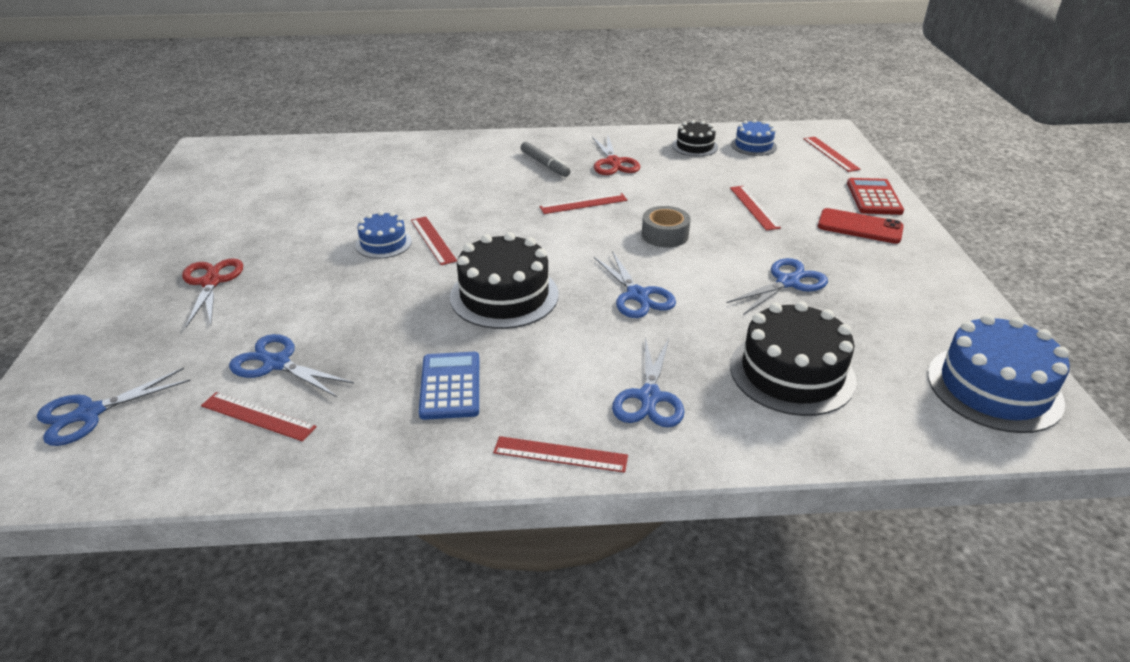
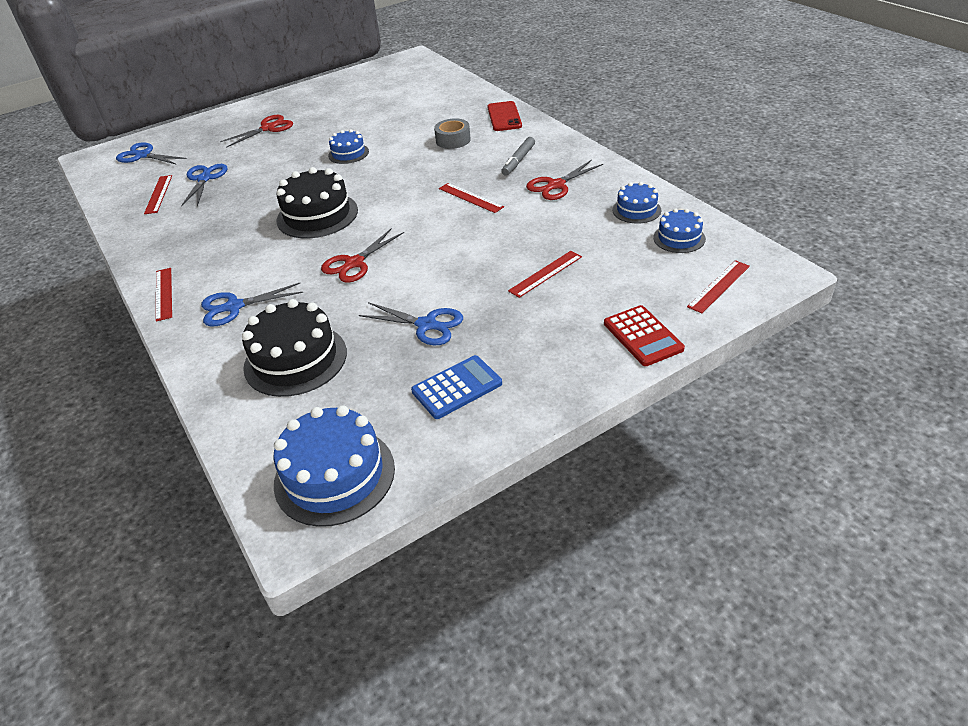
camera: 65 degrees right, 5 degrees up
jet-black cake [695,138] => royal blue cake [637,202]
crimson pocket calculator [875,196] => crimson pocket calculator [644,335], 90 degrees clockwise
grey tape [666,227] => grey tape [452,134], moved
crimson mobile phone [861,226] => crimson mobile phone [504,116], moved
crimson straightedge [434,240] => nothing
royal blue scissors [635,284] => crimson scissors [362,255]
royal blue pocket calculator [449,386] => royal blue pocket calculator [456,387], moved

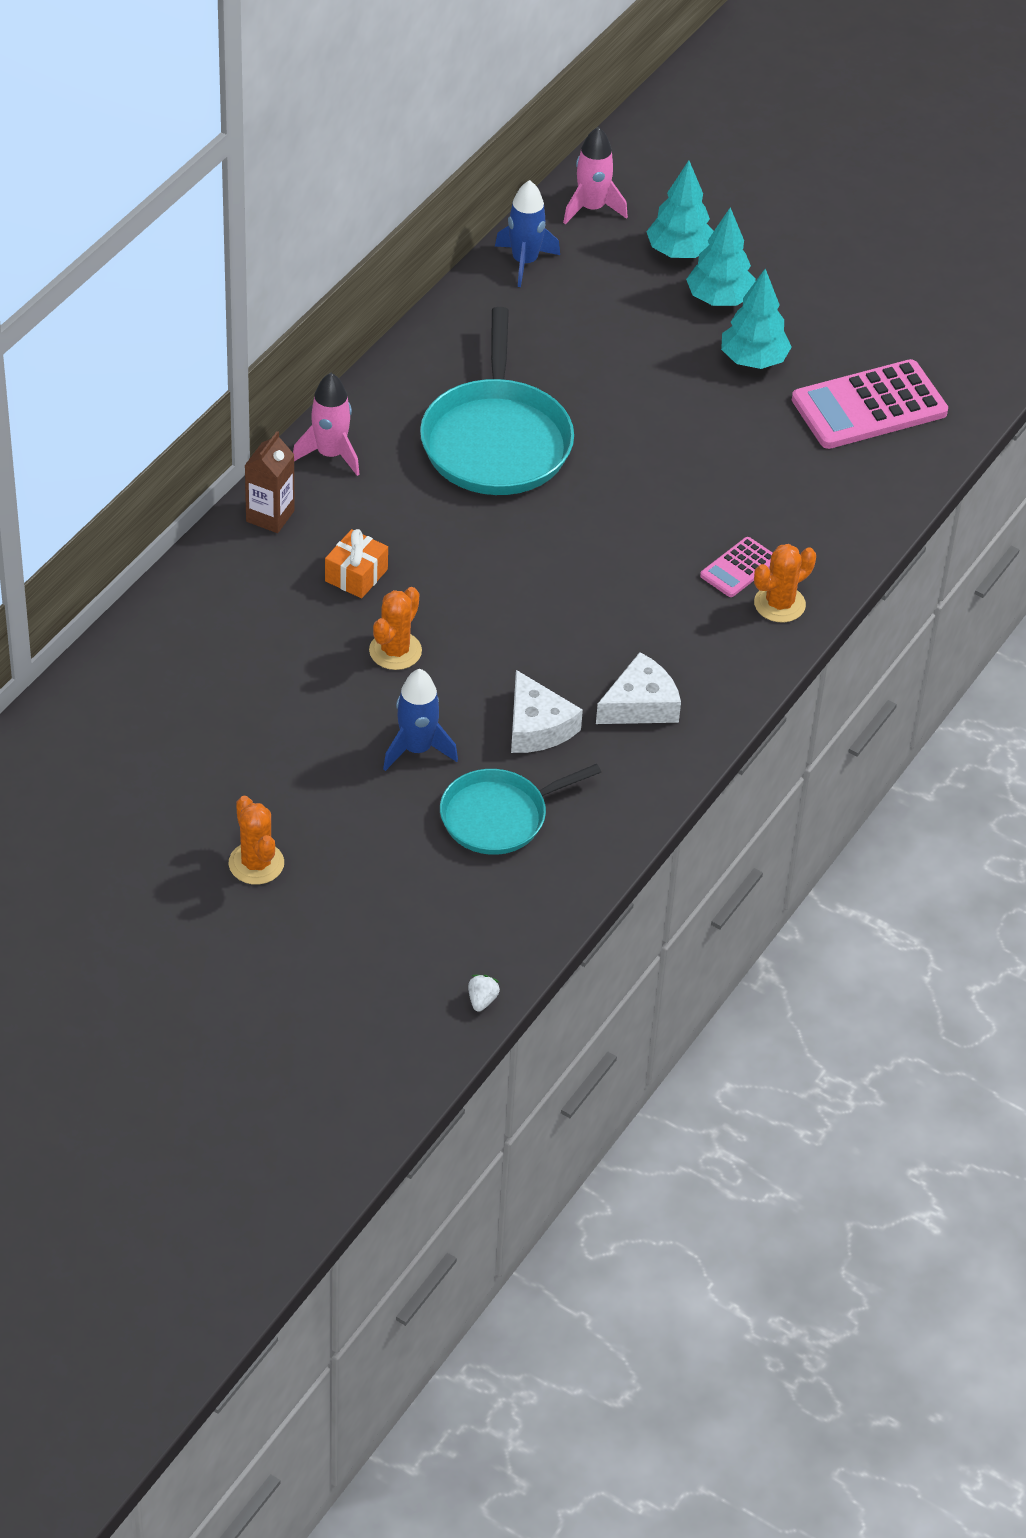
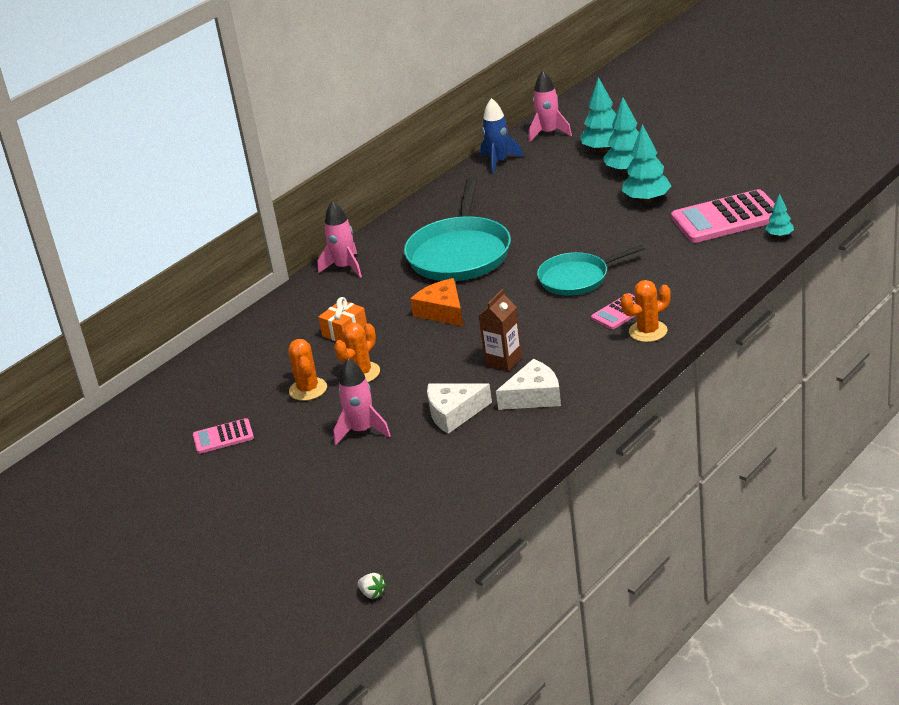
camera: 15 degrees right, 15 degrees down
russet juice carton [269,482] => russet juice carton [500,330], moved
royal blue rocket [420,720] => pink rocket [362,401]
snow-white cheese wedge [547,711] => snow-white cheese wedge [459,408], 90 degrees clockwise
turquoise skillet [520,809] => turquoise skillet [591,270], moved
orange cactus [256,840] => orange cactus [307,370], moved
snow-white toy strawberry [484,993] => snow-white toy strawberry [371,586], 105 degrees clockwise
nothing => turquoise fir tree [779,215]
nothing => orange cheese wedge [436,302]
nothing => pink pocket calculator [223,436]

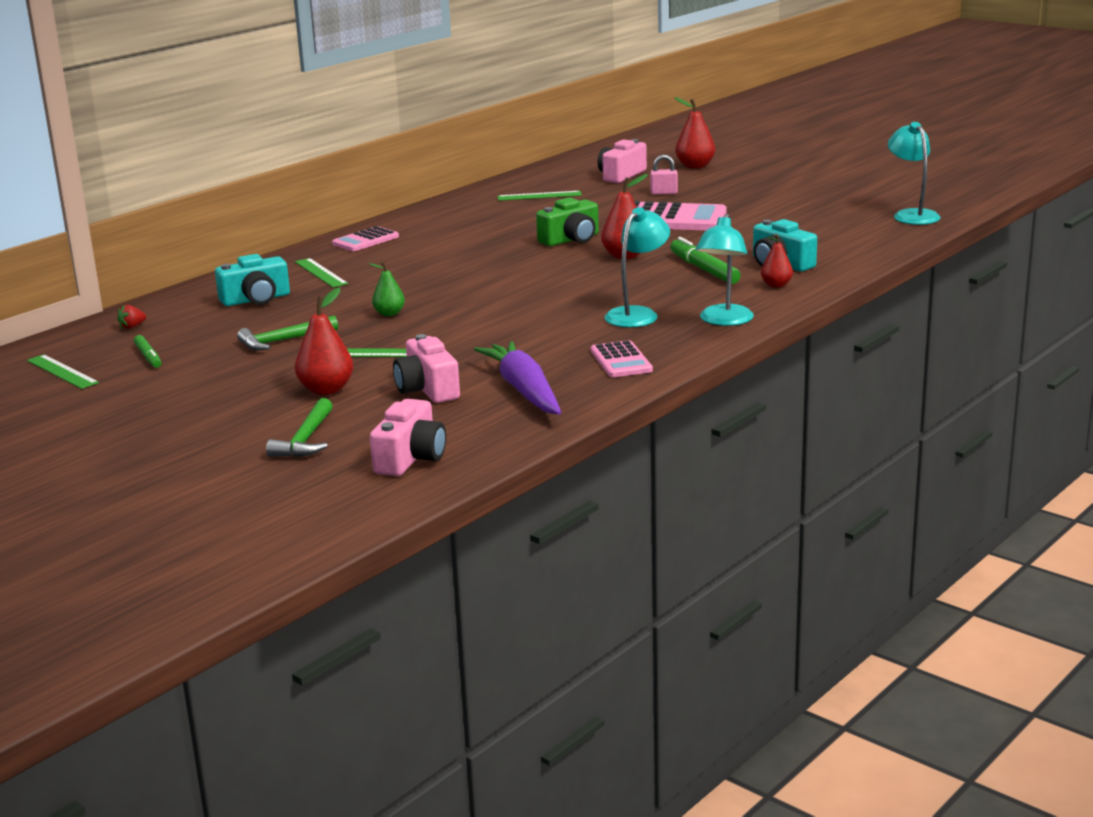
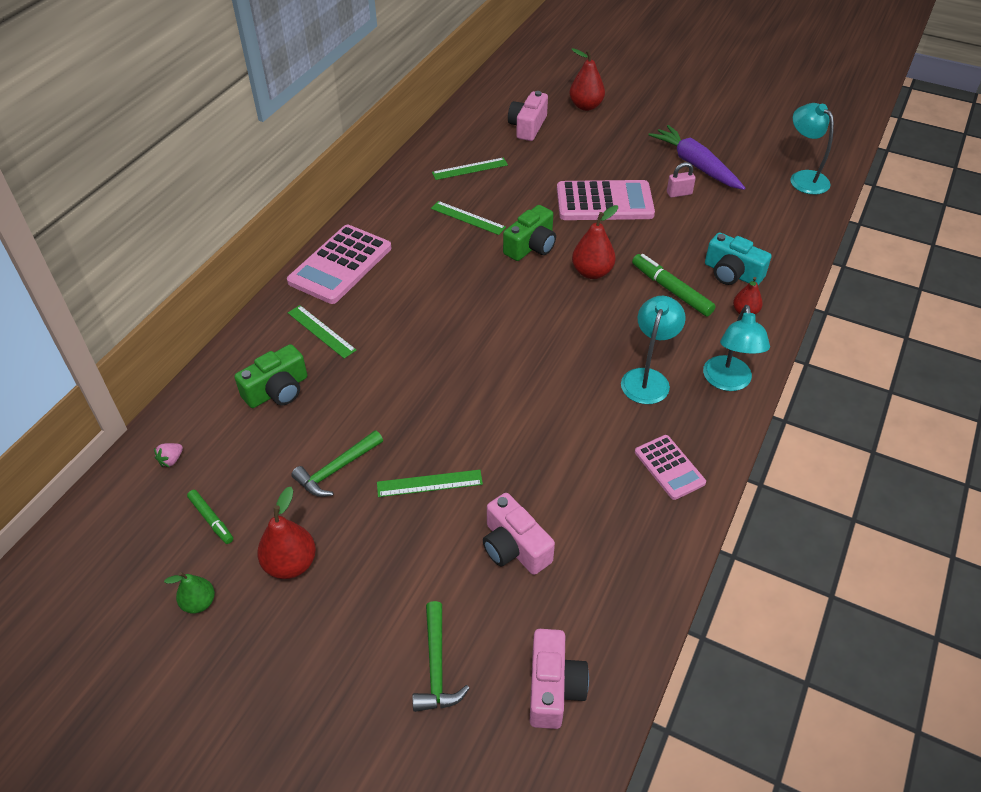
camera: 15 degrees left, 25 degrees up
pink small lock [664,175] => pink small lock [681,180], moved
pink pocket calculator [365,238] => pink pocket calculator [339,264], x1.77
turquoise camera [252,280] => emerald camera [270,376]
emerald pear [386,288] => emerald pear [189,593], moved
crimson pear [324,341] => crimson pear [286,533], moved
crimson toy strawberry [131,317] => pink toy strawberry [168,455]
purple toy carrot [517,378] => purple toy carrot [696,157], moved
emerald straightedge [63,371] => emerald straightedge [468,218], moved

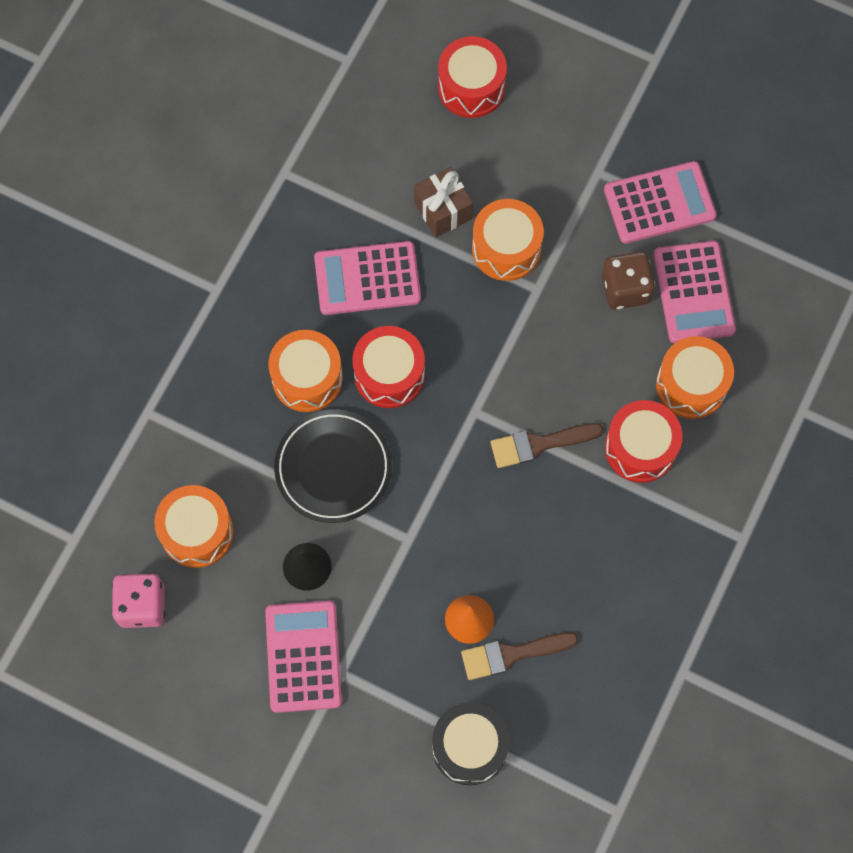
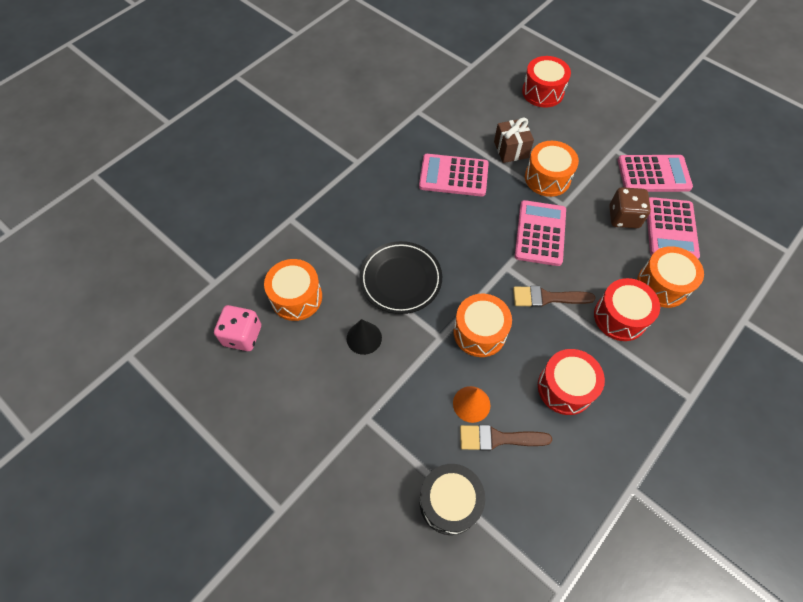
camera: 15 degrees right, 10 degrees down
crimson snare drum [388,367] => crimson snare drum [571,382], moved
orange snare drum [305,371] => orange snare drum [482,325], moved
pink pocket calculator [303,656] => pink pocket calculator [540,233], moved

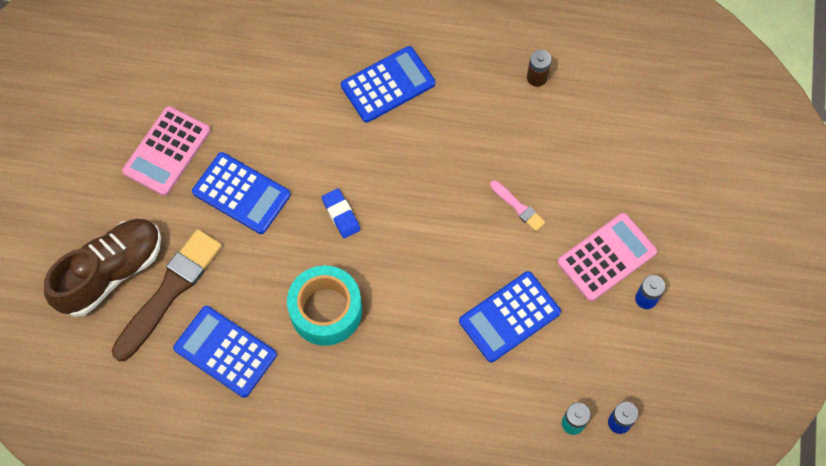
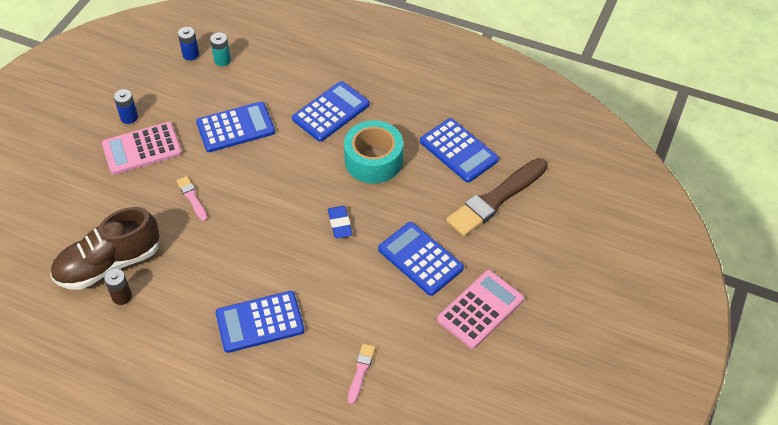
camera: 165 degrees left, 15 degrees down
russet lace-up shoe [102,268] => russet lace-up shoe [105,248], moved
nothing => royal blue pocket calculator [331,111]
nothing => pink brush [361,374]

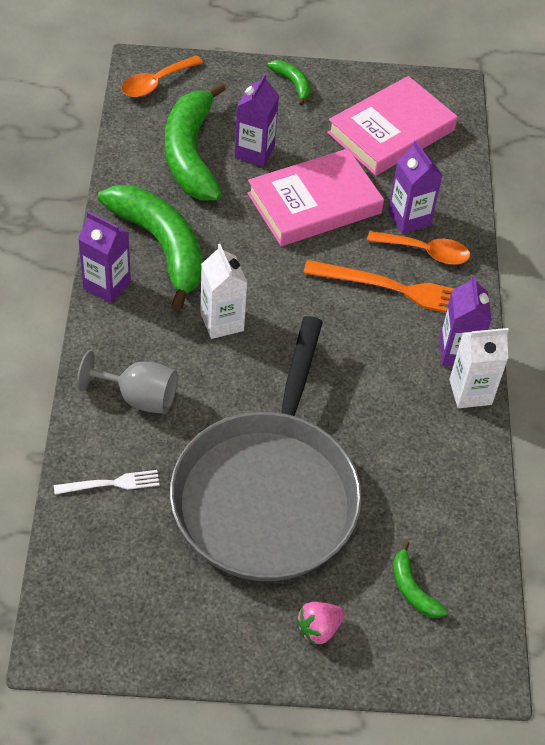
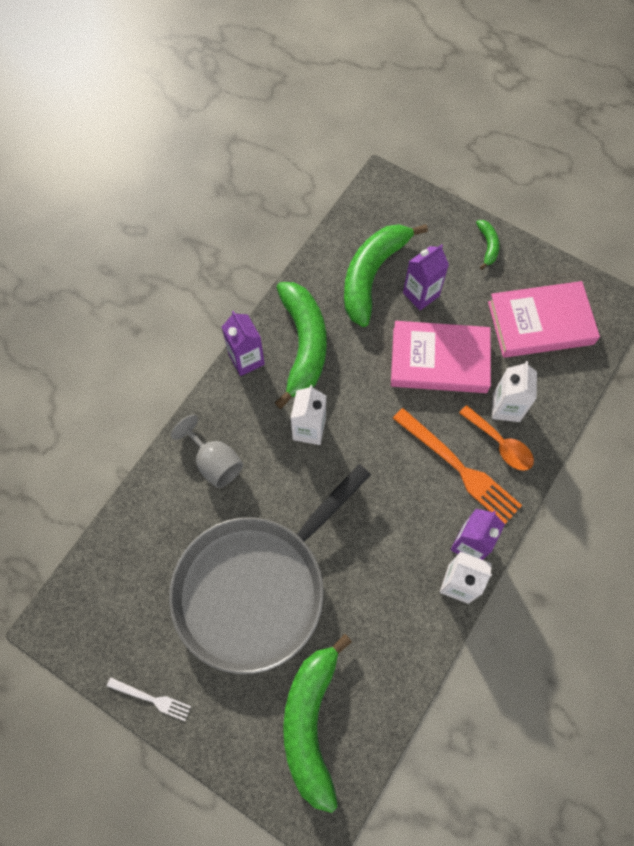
camera: 35 degrees right, 15 degrees up
orange spoon [162,76] => nothing
purple juice carton [415,187] => snow-white juice carton [514,391]
snow-white table fork [107,482] => snow-white table fork [149,699], moved
emerald banana [420,579] => emerald banana [317,723], x2.28
pink toy strawberry [320,623] => nothing

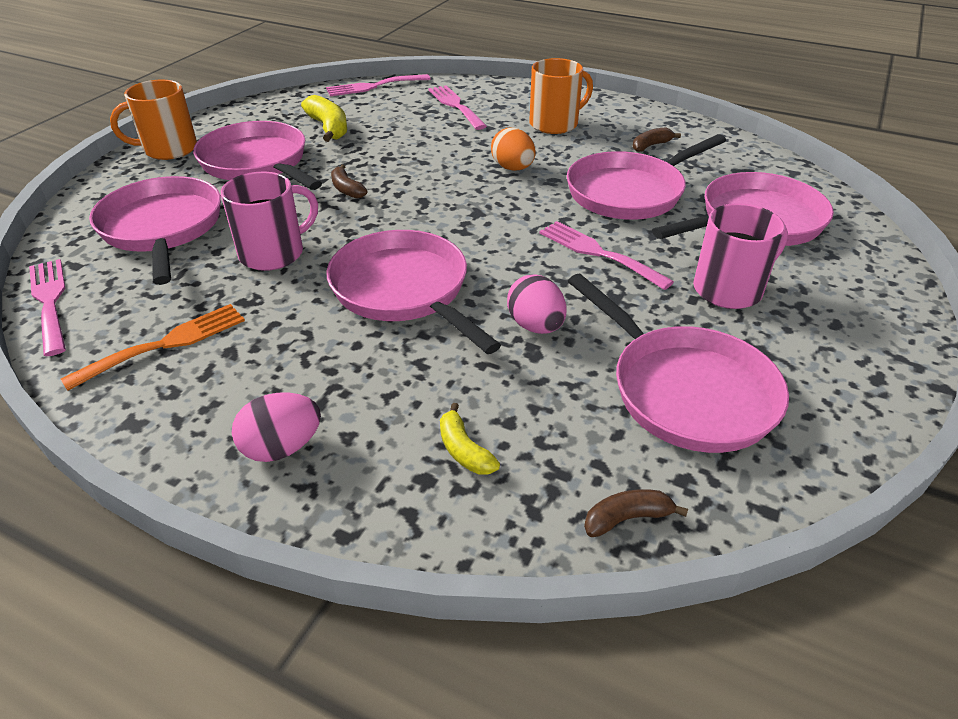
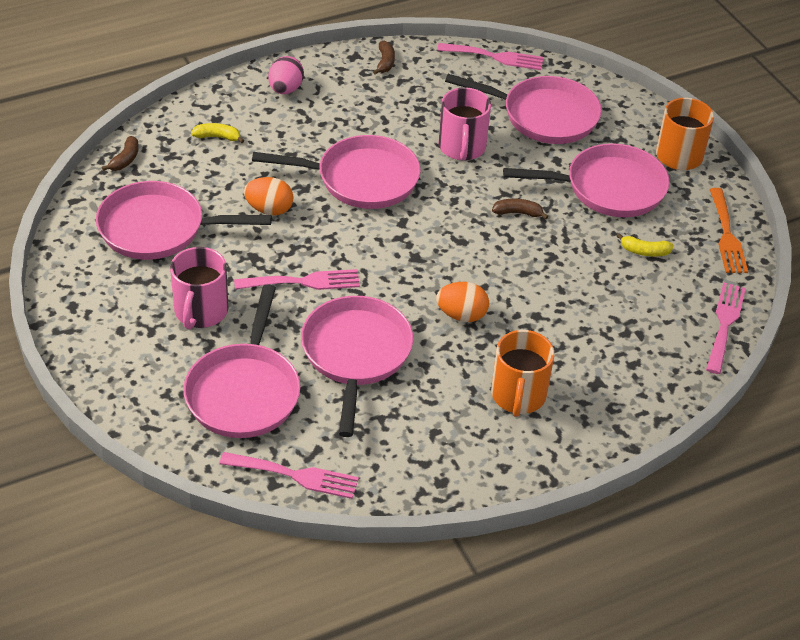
camera: 125 degrees right, 5 degrees up
pink table fork [457,107] => pink table fork [289,475], moved
bright yellow banana [324,118] => bright yellow banana [645,245], x0.61
russet banana [657,139] => russet banana [384,57], moved
pink toy egg [536,304] => orange toy egg [269,196]
orange table fork [153,347] => orange table fork [729,230], moved

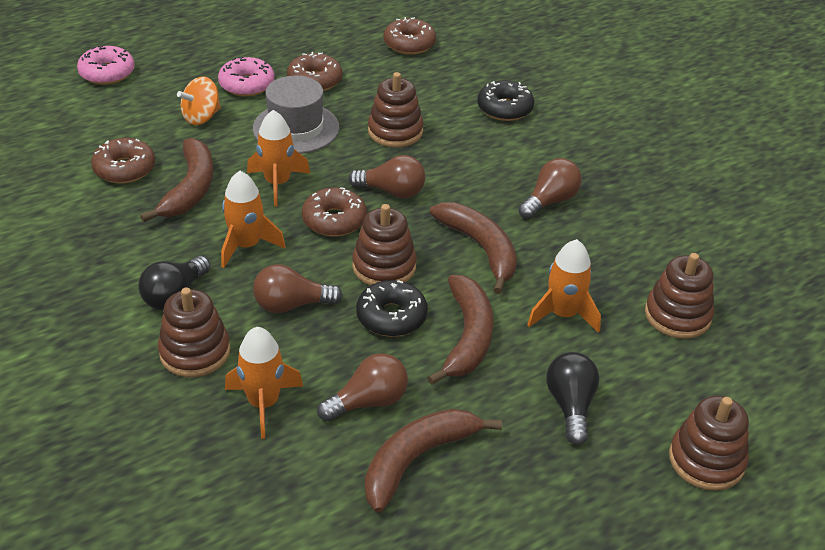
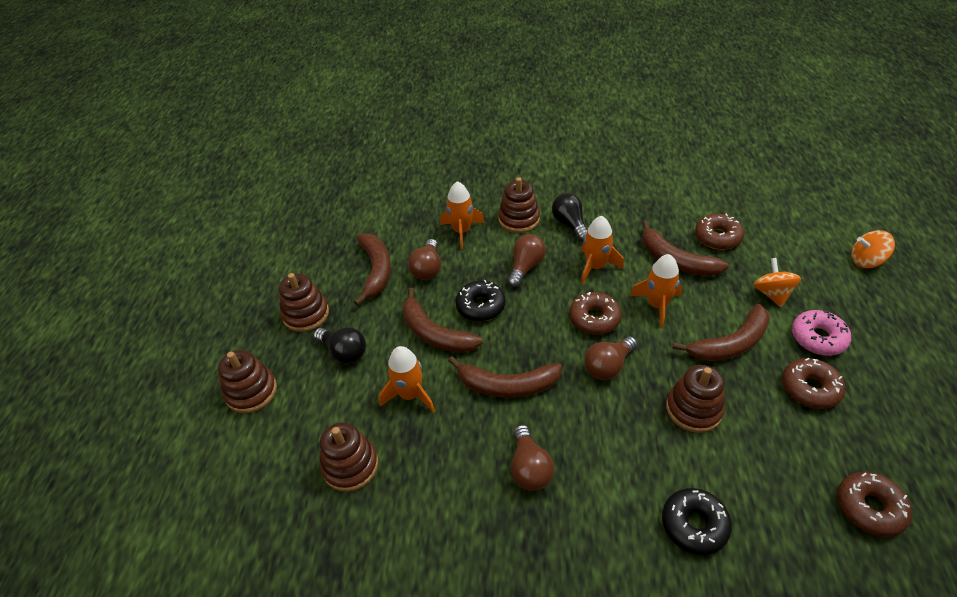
camera: 130 degrees right, 5 degrees up
pink glazed donut [106,65] => orange toy top [873,249]
grey hat [296,115] => russet banana [721,332]
russet stacking rings [384,245] => russet stacking rings [304,302], moved

